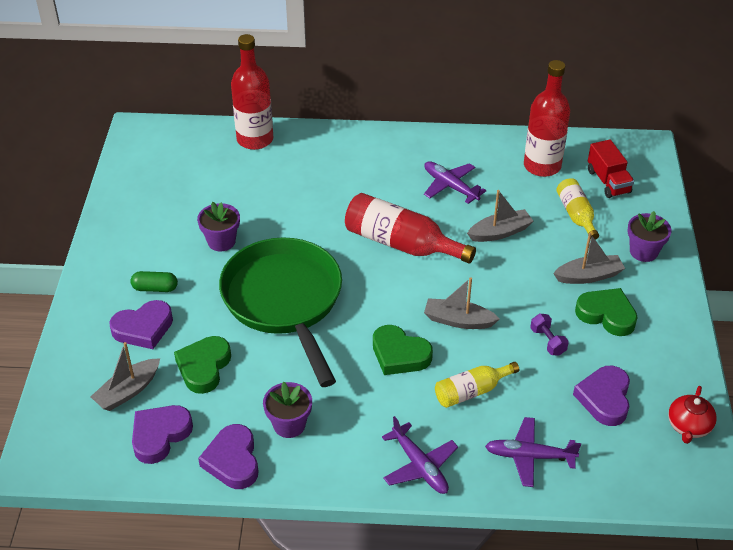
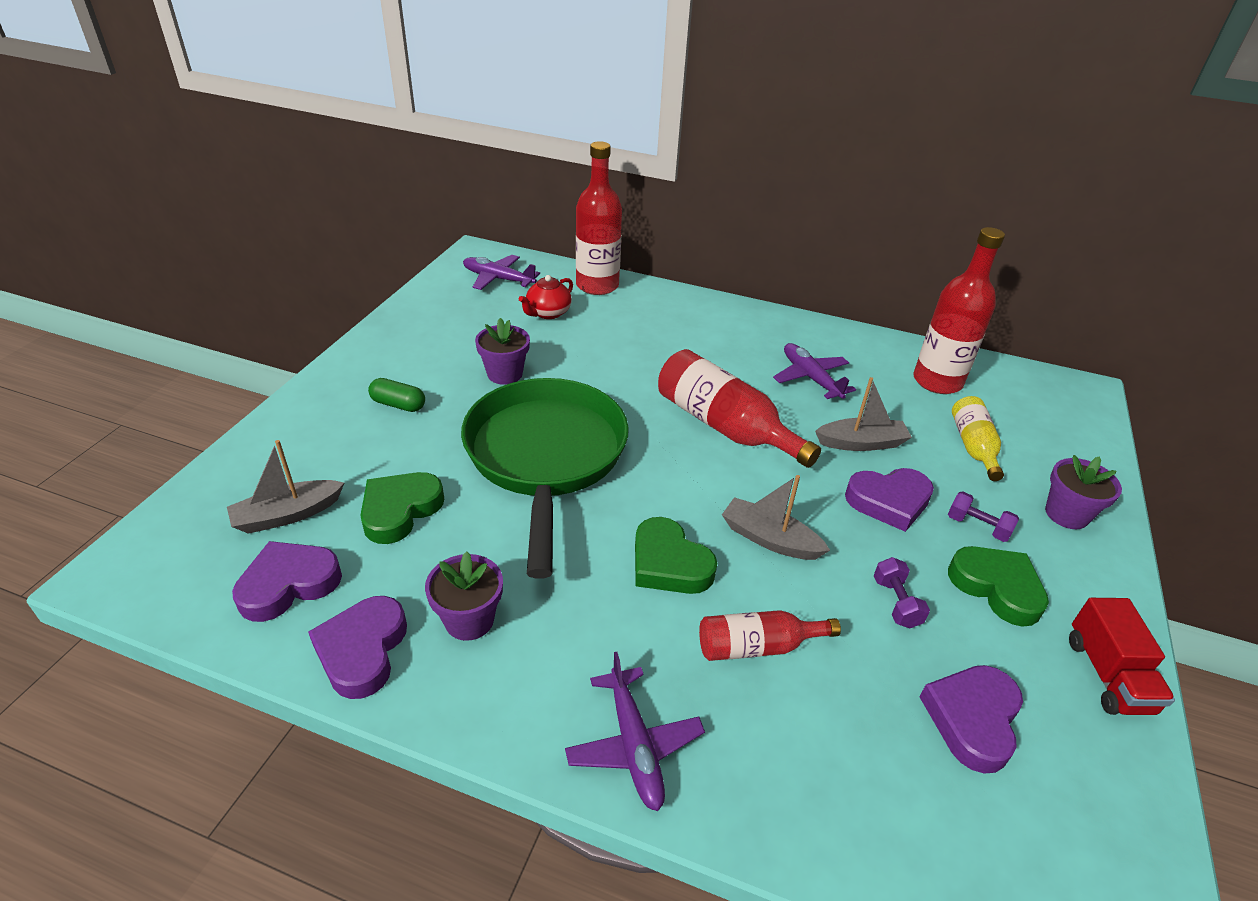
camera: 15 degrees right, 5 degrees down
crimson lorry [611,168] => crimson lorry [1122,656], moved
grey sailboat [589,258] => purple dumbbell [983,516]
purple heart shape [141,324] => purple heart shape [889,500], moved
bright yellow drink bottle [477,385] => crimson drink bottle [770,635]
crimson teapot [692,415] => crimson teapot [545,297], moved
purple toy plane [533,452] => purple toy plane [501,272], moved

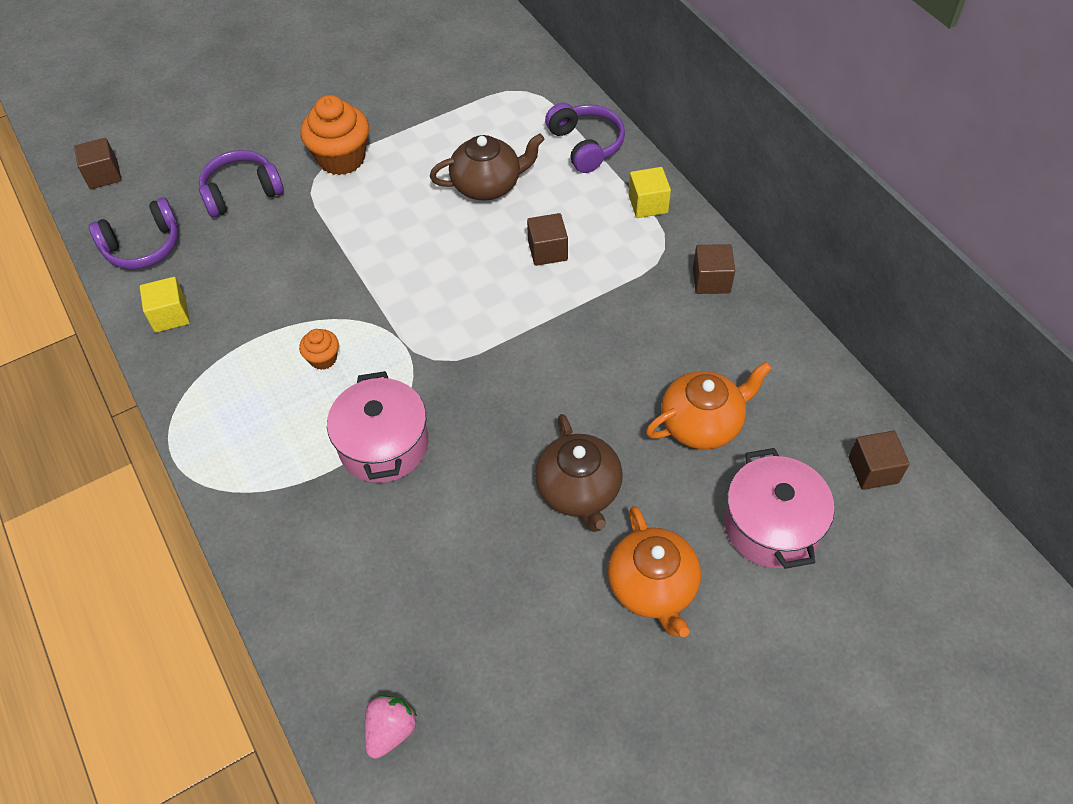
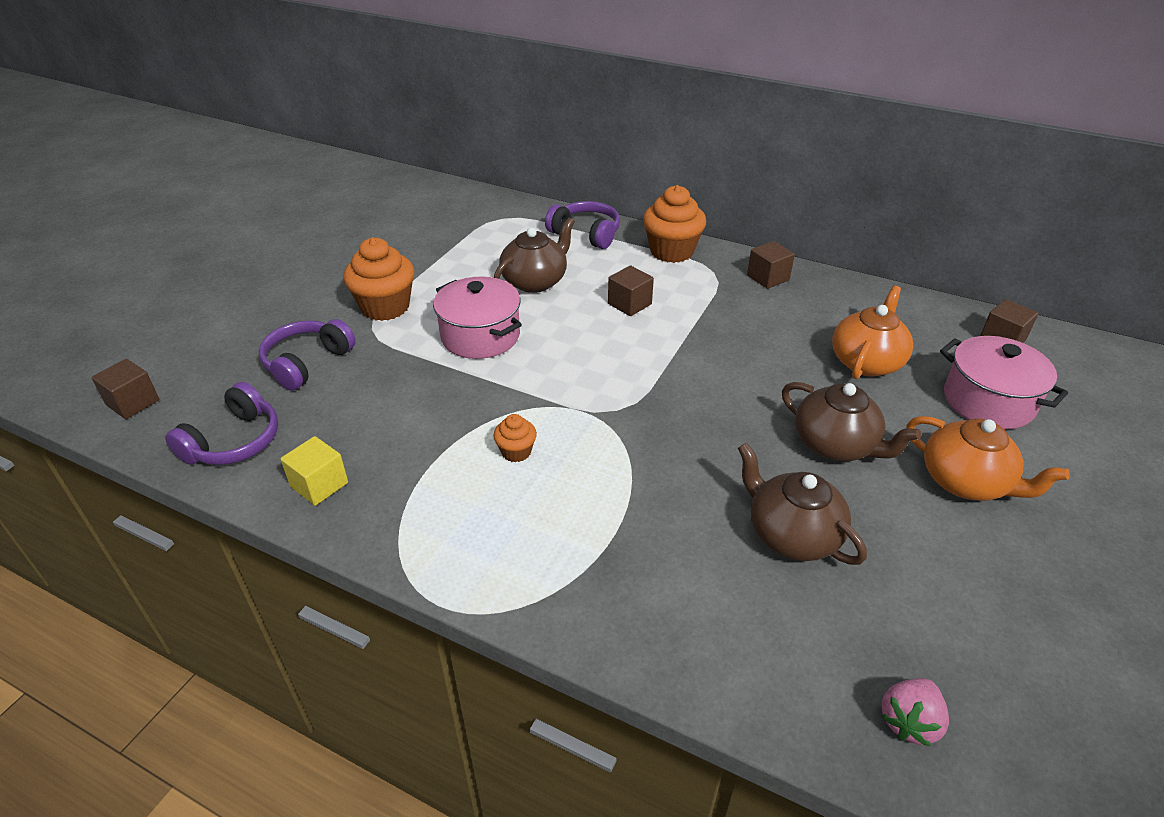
camera: 35 degrees left, 15 degrees down
bright yellow solid cube [650,192] => orange cupcake [674,224]
pink stockpot [377,427] => pink stockpot [477,318], moved
pink toy strawberry [391,727] => pink toy strawberry [915,712], 135 degrees counterclockwise
nothing => russet teapot [802,504]

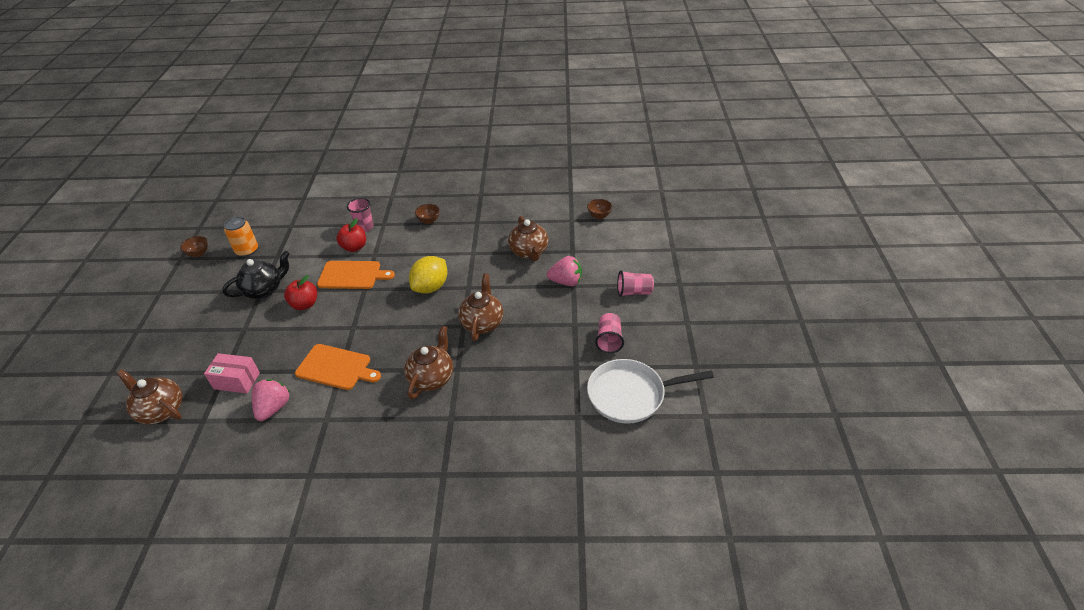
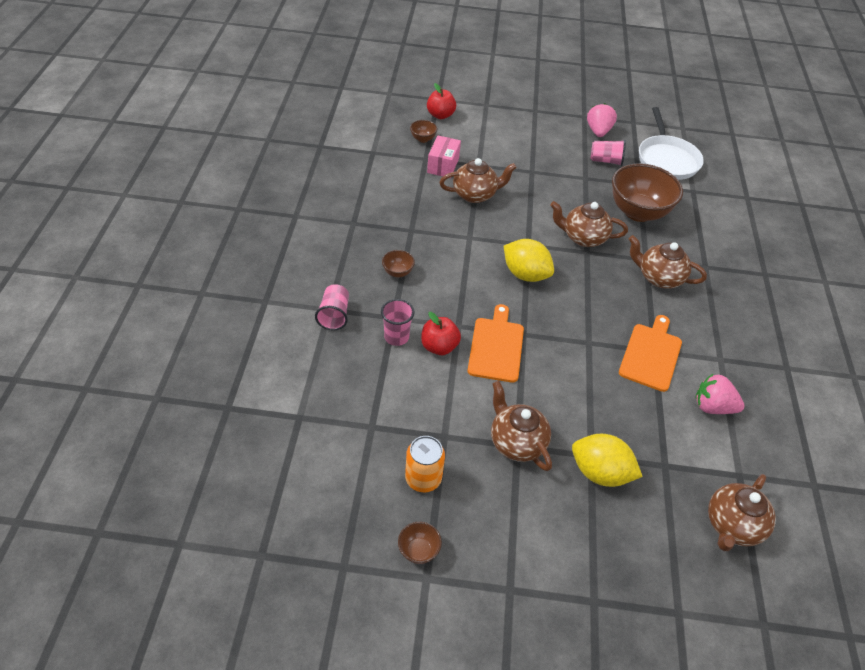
camera: 90 degrees left, 5 degrees up
jet-black teapot [256,275] => russet teapot [521,426]
pink toy strawberry [564,271] => pink toy strawberry [602,120], moved
pink tumbler [635,283] => pink tumbler [332,307], moved
crimson toy apple [300,292] => crimson toy apple [441,101], moved
pink box [232,373] => pink box [444,157], moved
nothing => russet serving bowl [647,192]
nothing => bright yellow toy lemon [607,460]

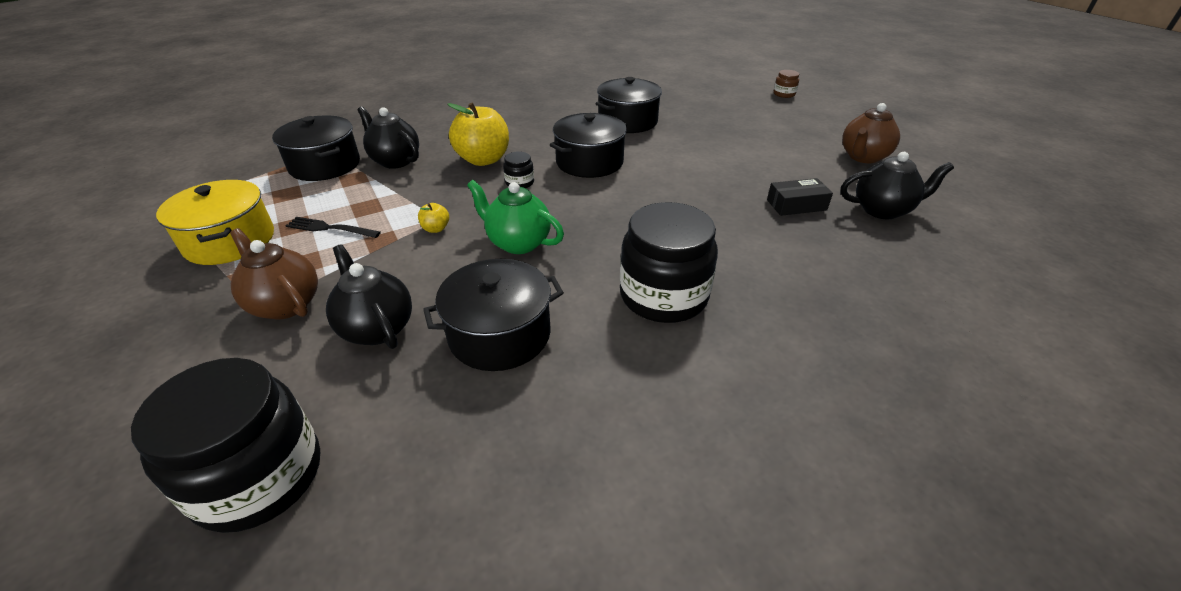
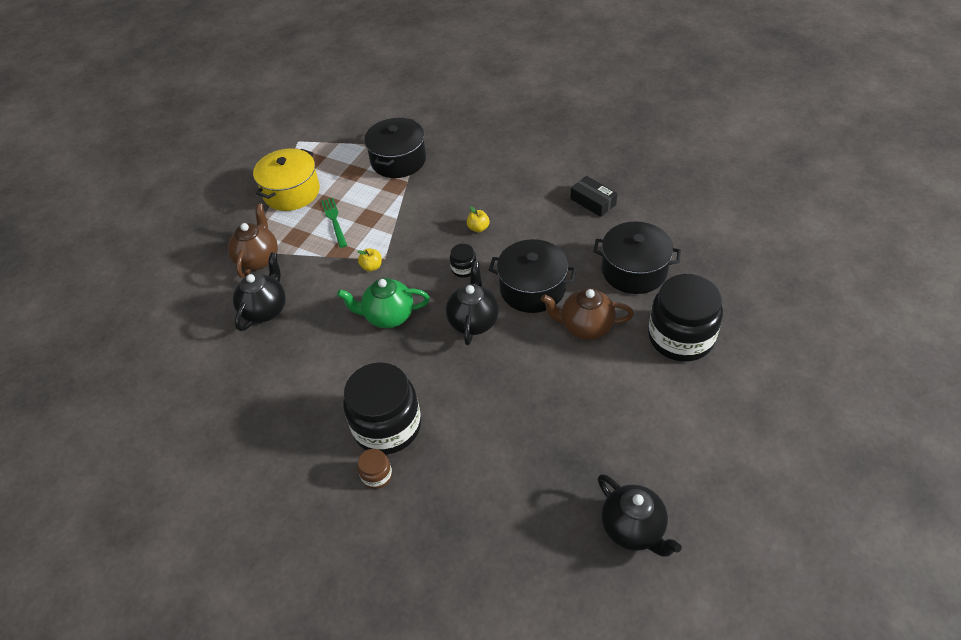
camera: 60 degrees right, 10 degrees up
russet jam jar [786,84] => russet jam jar [375,469], moved
bright yellow toy apple [478,134] => bright yellow toy apple [478,219], x0.43
russet teapot [871,133] => russet teapot [587,314], moved
jet-black teapot [388,137] => jet-black teapot [472,303], moved
jet-black box [800,197] => jet-black box [593,196], moved
emerald teapot [515,217] => emerald teapot [383,303], 90 degrees counterclockwise
jet-black table fork [333,227] => emerald table fork [334,223]
jet-black stockpot [493,315] => nothing
jet-black jam jar [225,445] => jet-black jam jar [685,318], moved

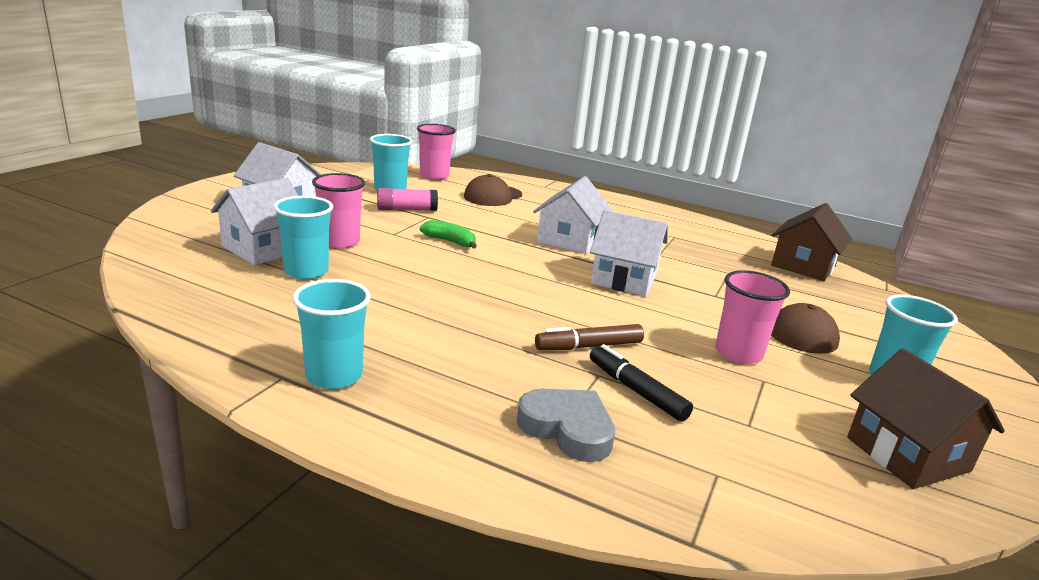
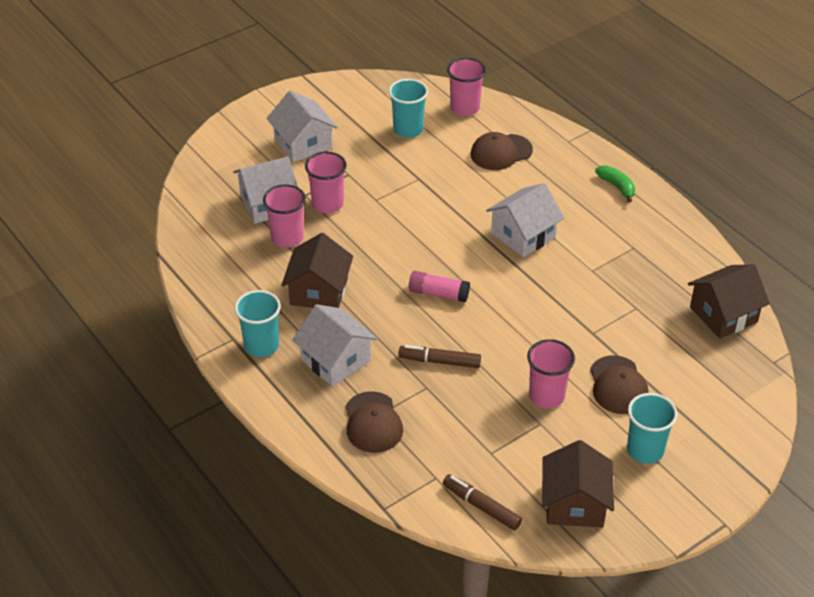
camera: 30 degrees right, 20 degrees up
pink stick of glue [407,199] => pink stick of glue [439,286], moved
turquoise tumbler [303,237] => pink tumbler [284,216]
snow-white toy house [629,253] => snow-white toy house [335,345], moved
emerald banana [448,234] => emerald banana [615,184], moved
jet-black marker [641,383] => nothing
grey heart shape [566,425] => russet cap [374,422]
nothing => russet toy house [317,270]
nothing => russet marker [482,502]

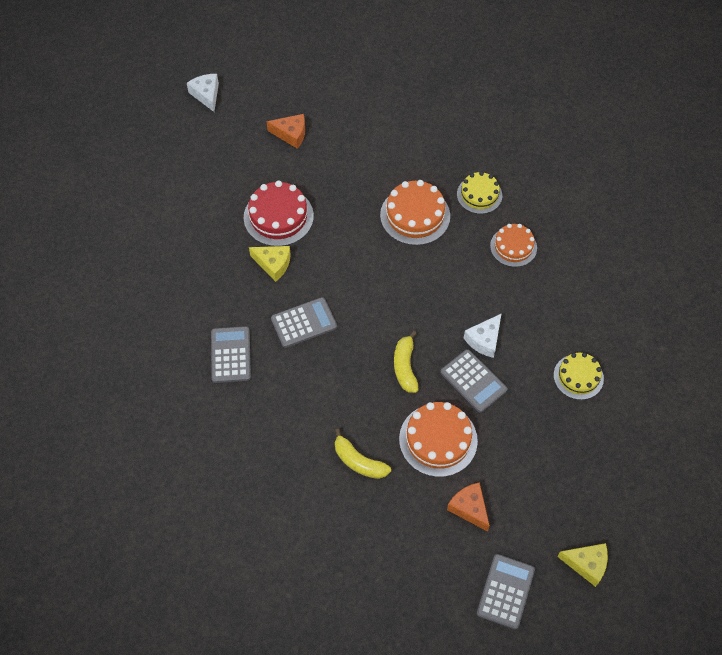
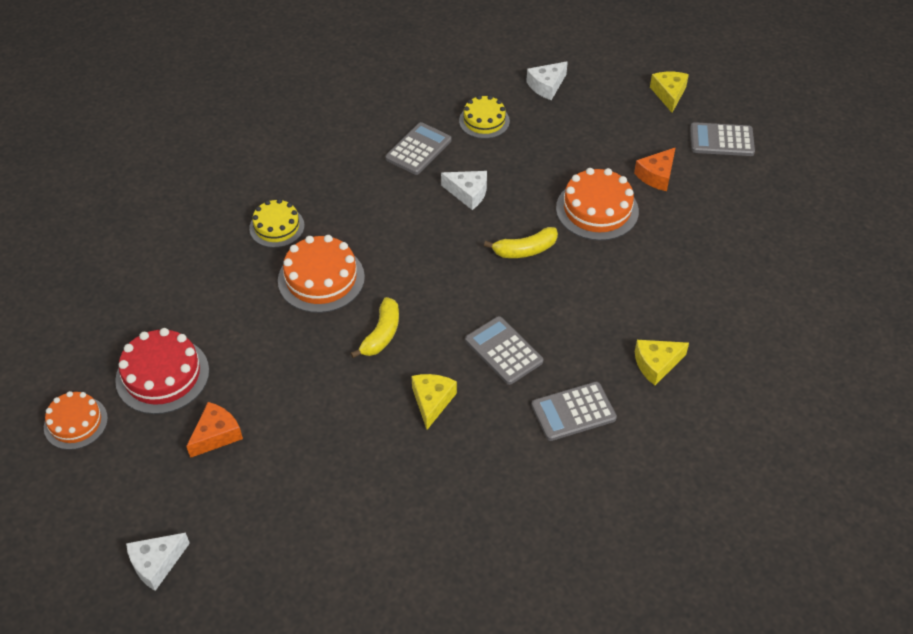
camera: 105 degrees left, 10 degrees down
orange cheese wedge [285,131] => orange cheese wedge [214,430], 45 degrees clockwise
crimson cake [279,213] => crimson cake [162,371], moved
orange cake [513,245] => orange cake [76,420], moved
grey pocket calculator [473,380] => grey pocket calculator [418,148], moved
bright yellow banana [363,454] => bright yellow banana [374,327], moved
nothing => snow-white cheese wedge [547,81]
nothing => bright yellow cheese wedge [662,362]

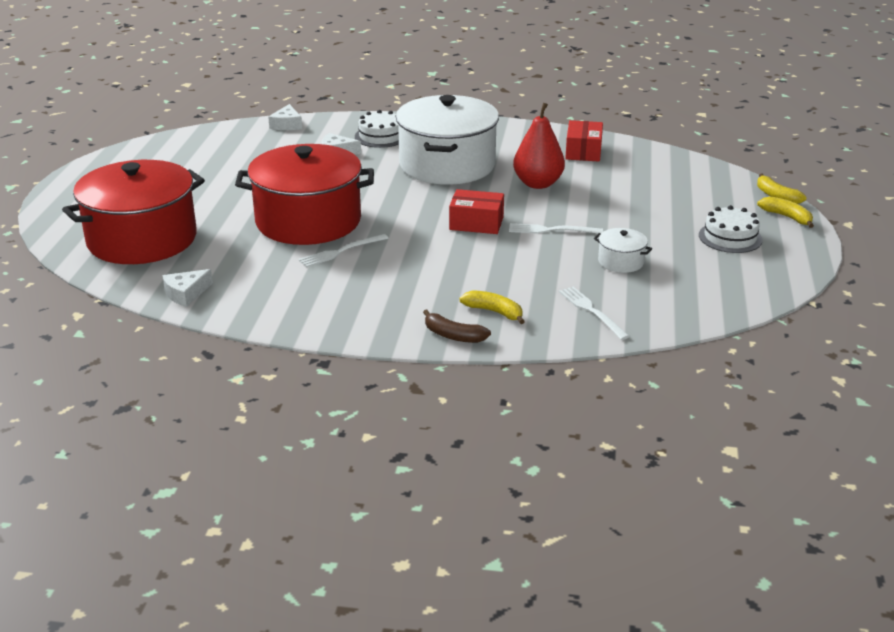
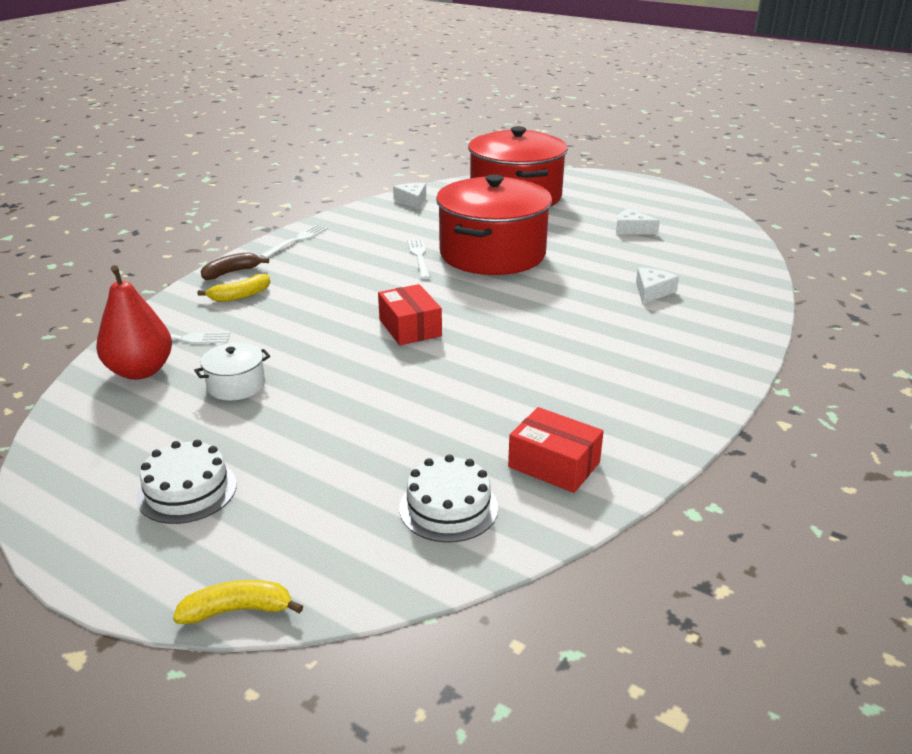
camera: 115 degrees right, 0 degrees up
snow-white stockpot [447,140] => nothing
crimson pear [539,146] => crimson pear [134,322], moved
snow-white cheese wedge [285,117] => snow-white cheese wedge [638,221], moved
snow-white cake [377,129] => snow-white cake [448,499], moved
crimson box [476,211] => crimson box [410,314], 60 degrees counterclockwise
bright yellow banana [785,212] => nothing
snow-white table fork [556,228] => snow-white table fork [294,241], moved

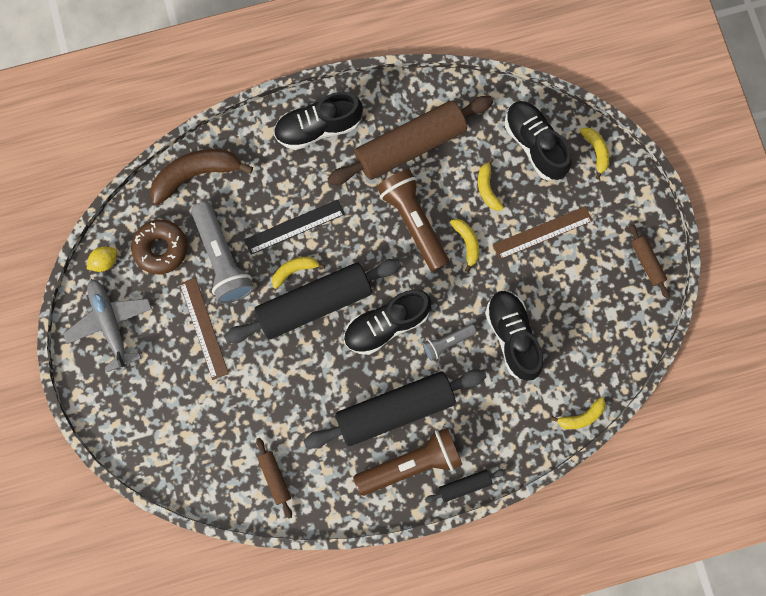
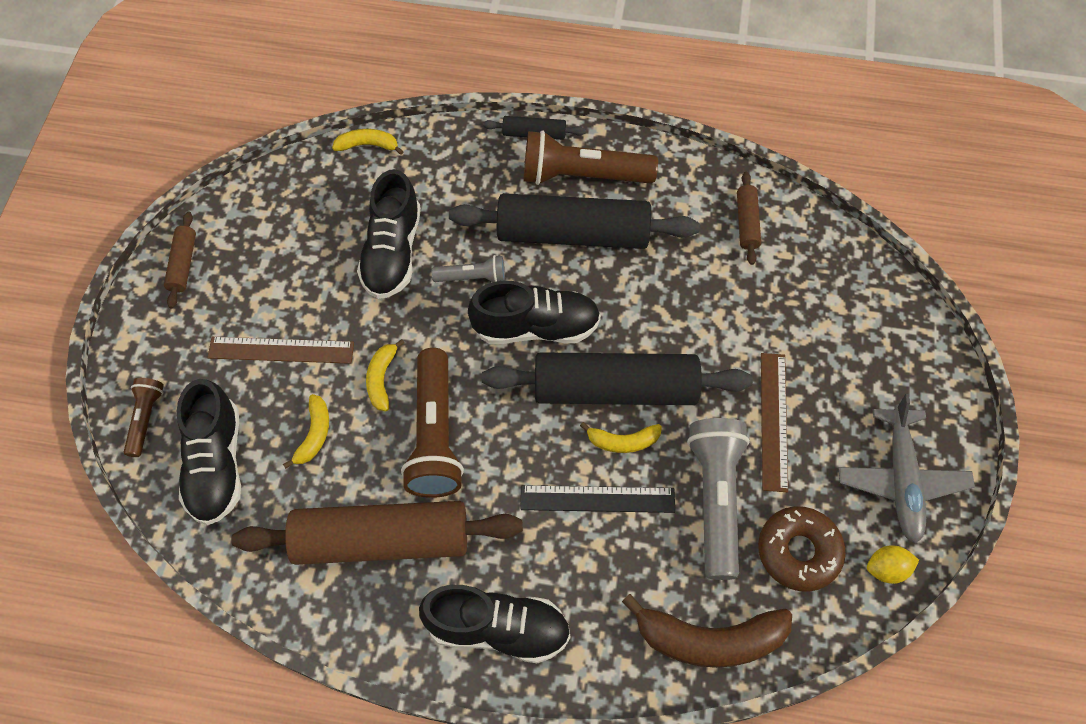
camera: 155 degrees left, 15 degrees down
bright yellow banana [594,153] => russet pocket torch [144,417]

